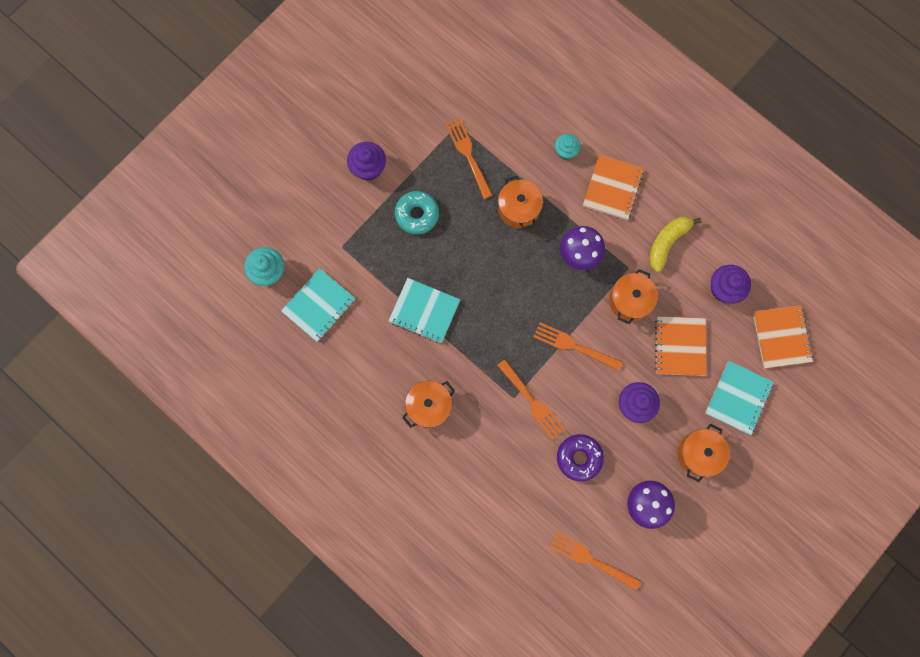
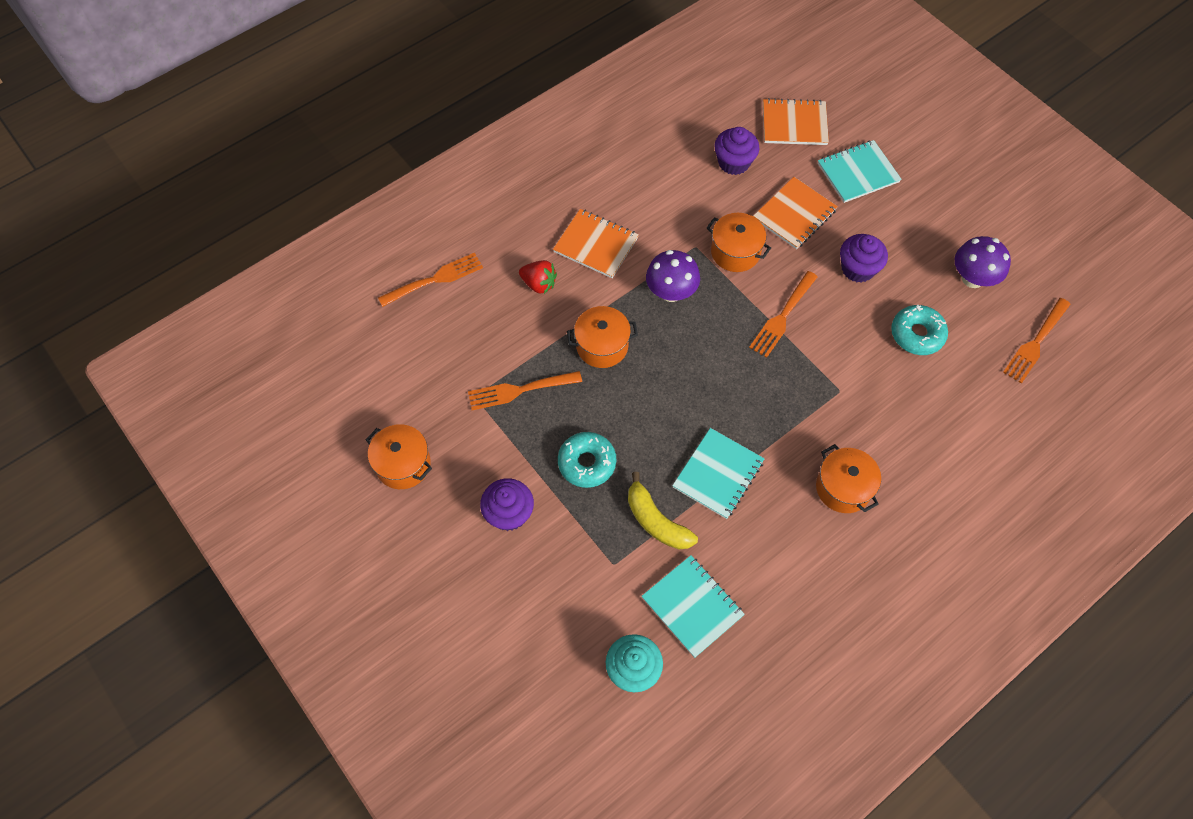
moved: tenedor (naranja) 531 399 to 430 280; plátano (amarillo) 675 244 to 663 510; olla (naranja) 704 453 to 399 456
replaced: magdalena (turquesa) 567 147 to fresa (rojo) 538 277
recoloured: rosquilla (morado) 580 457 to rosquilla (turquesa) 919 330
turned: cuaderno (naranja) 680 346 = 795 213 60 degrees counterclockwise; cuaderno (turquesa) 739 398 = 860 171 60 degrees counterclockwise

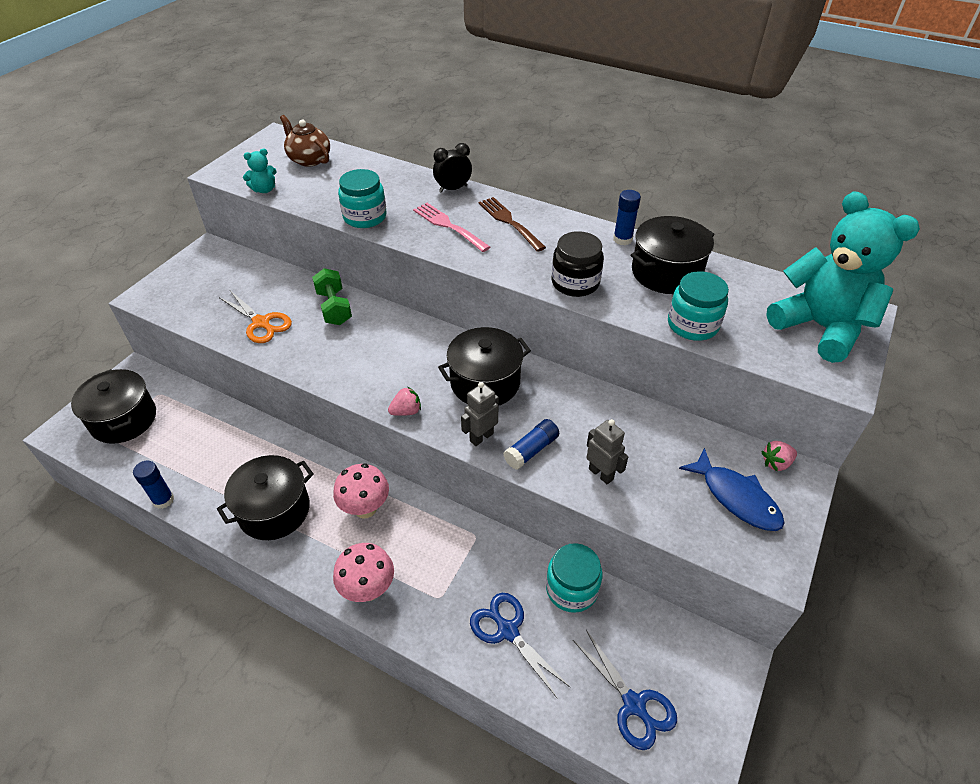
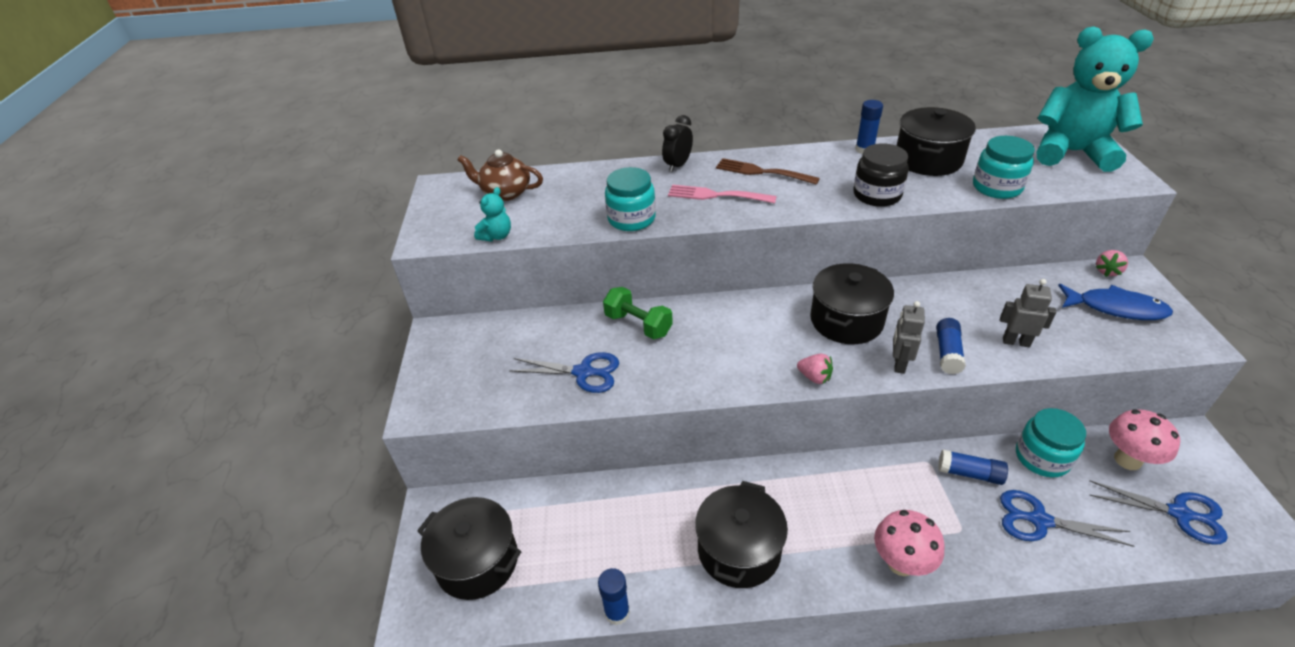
added: barra de pegamento (azul) 973 467
moved: seta (rosa) 361 491 to 1144 439
recoloured: tijeras (naranja) 255 317 to tijeras (azul) 564 372
turned: fresa (rosa) 404 401 = 815 369 90 degrees clockwise

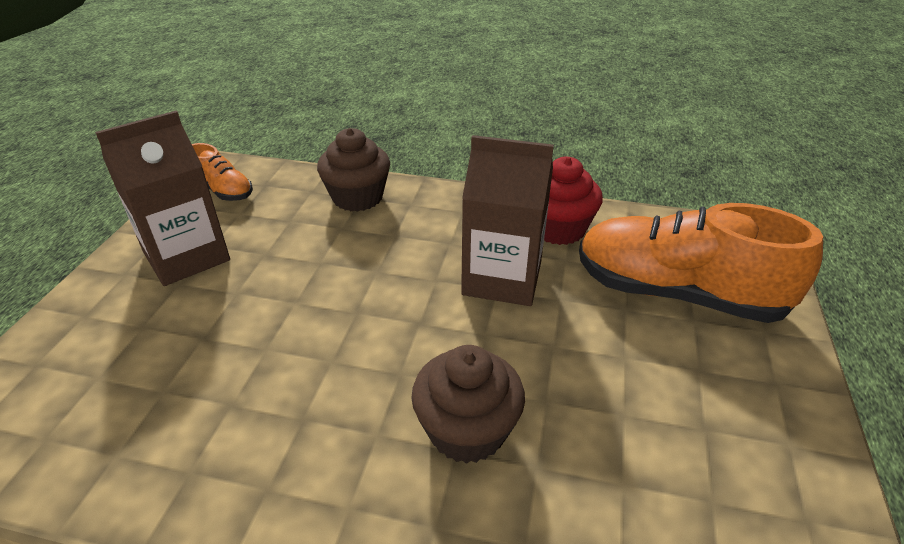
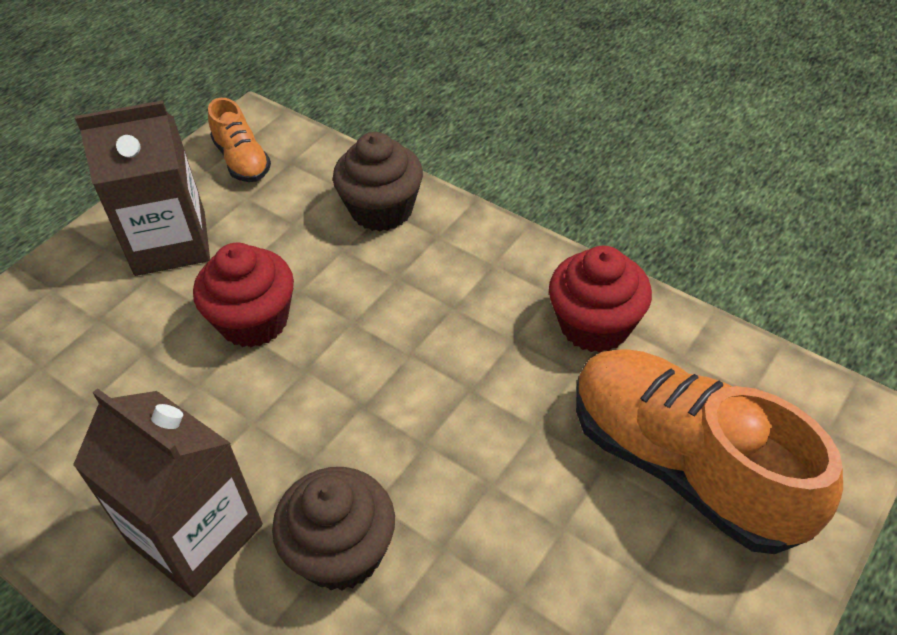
added: magdalena (rojo) 243 295
moved: cartón de leche (marrón) 507 220 to 168 493

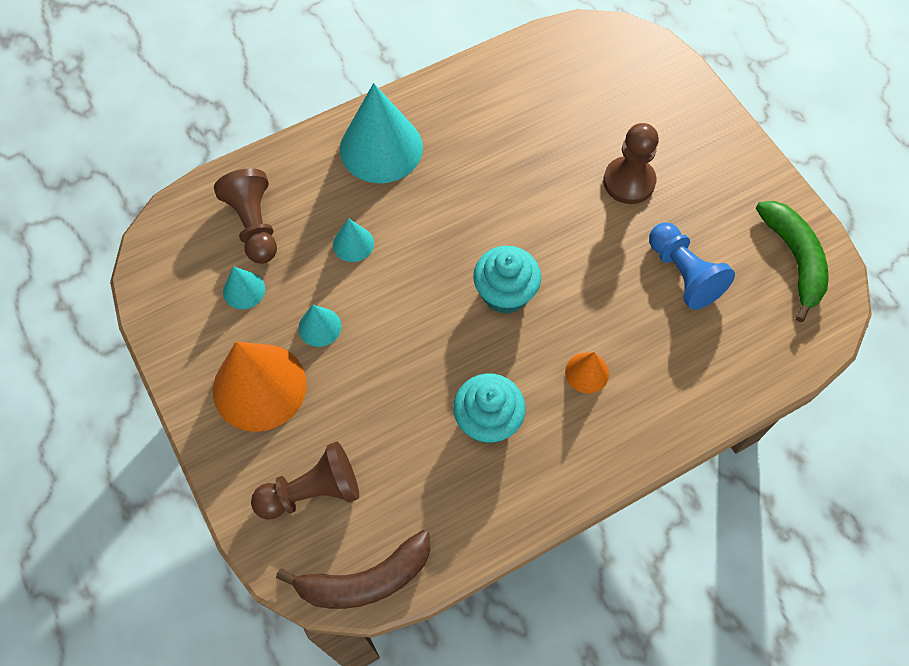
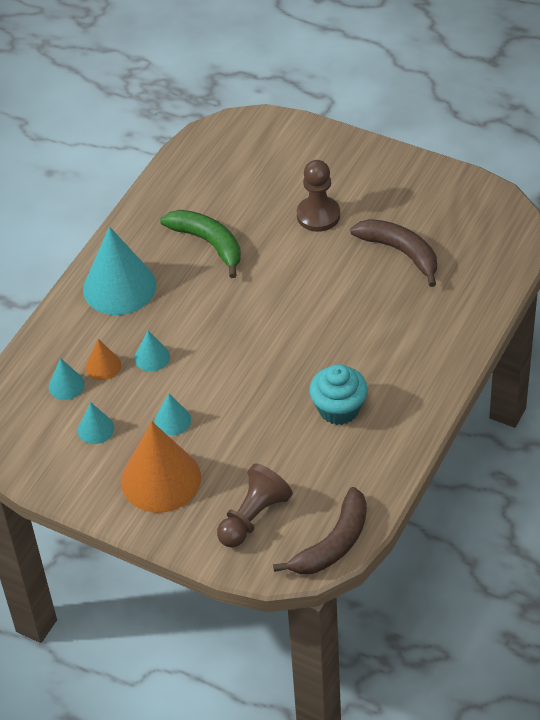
removed: magdalena (turquesa) 507 280
moved: cono (naranja) 587 372 to 103 359; plátano (verde) 792 261 to 200 244
replaced: peón (marrón) 245 216 to cono (turquesa) 67 379; peón (azul) 692 266 to plátano (marrón) 393 253

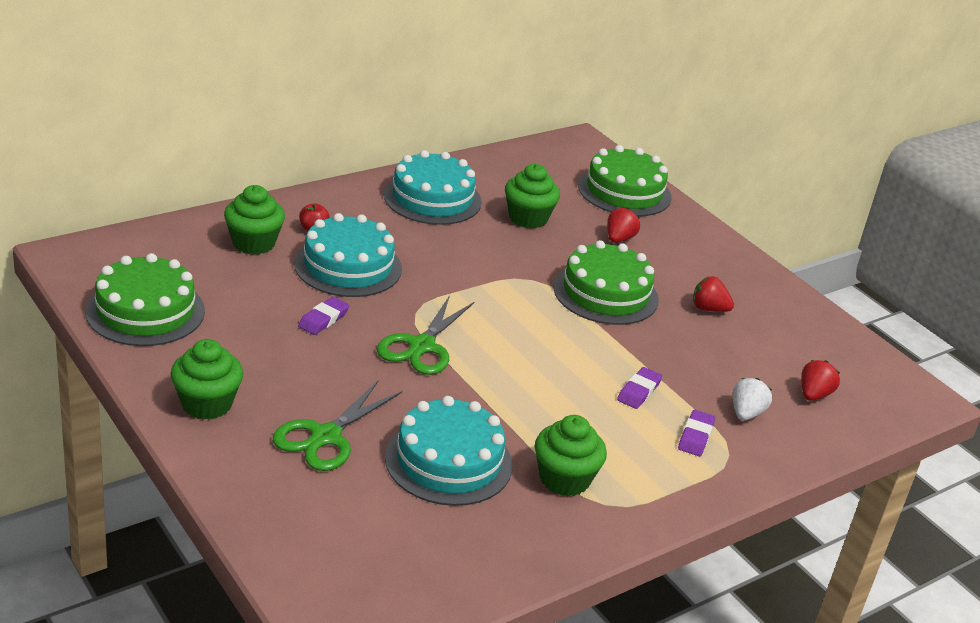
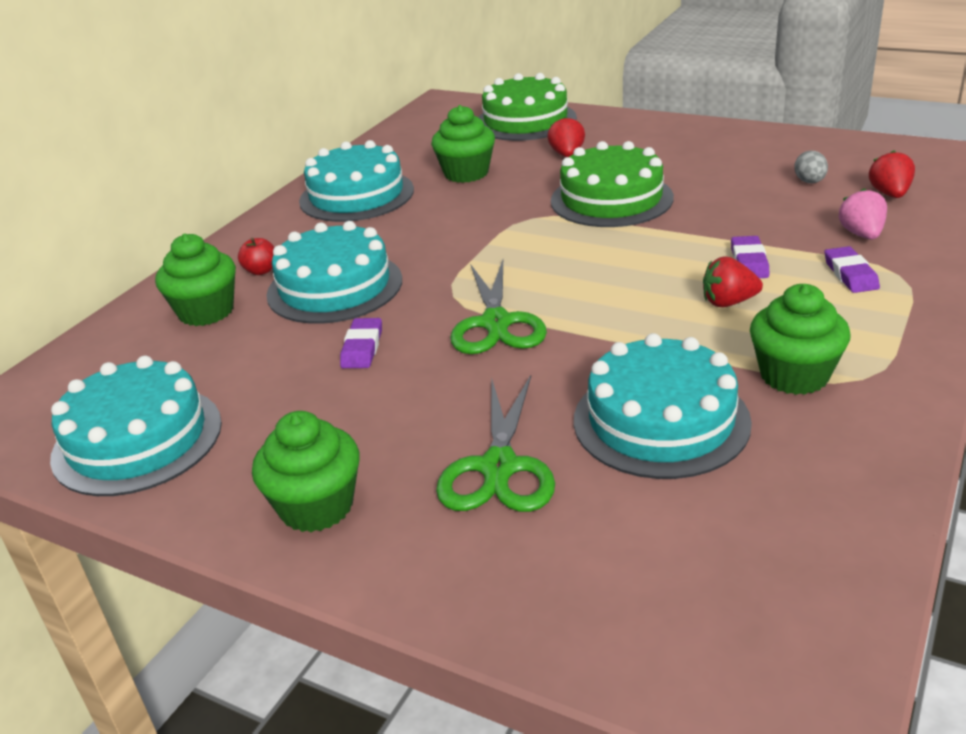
added: huevo (gris) 811 167
moved: fresa (rojo) 713 294 to 733 281
recoloured: tarta (verde) 145 299 to tarta (turquesa) 136 426; fresa (blanco) 752 399 to fresa (rosa) 863 213

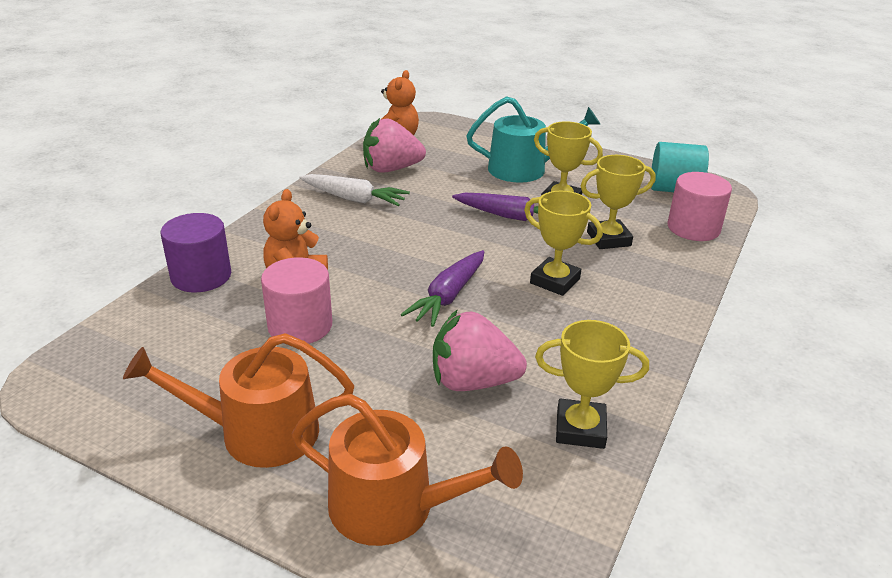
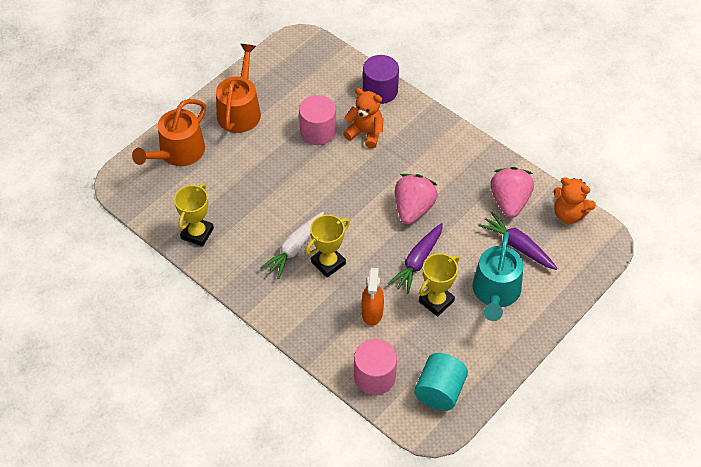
moved: zanahoria (blanco) 354 190 to 292 245; zanahoria (morado) 442 288 to 518 241; fresa (rosa) 480 350 to 416 199
replaced: trofeo (amarillo) 618 202 to pulverizador (naranja) 373 297

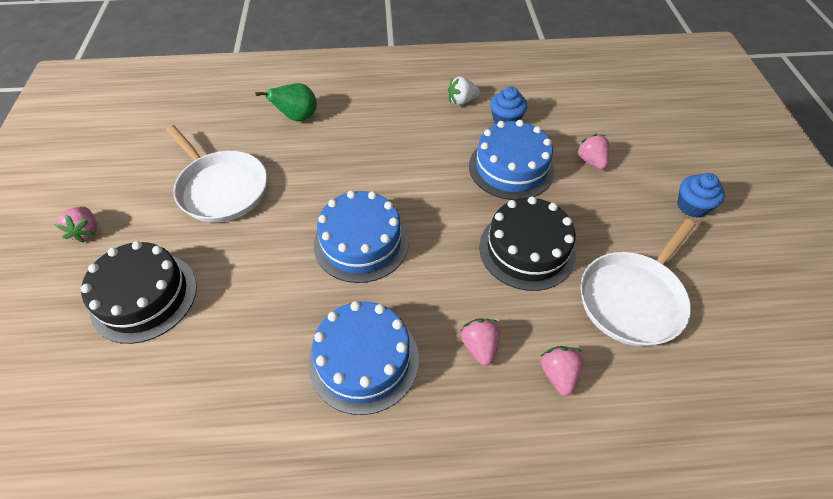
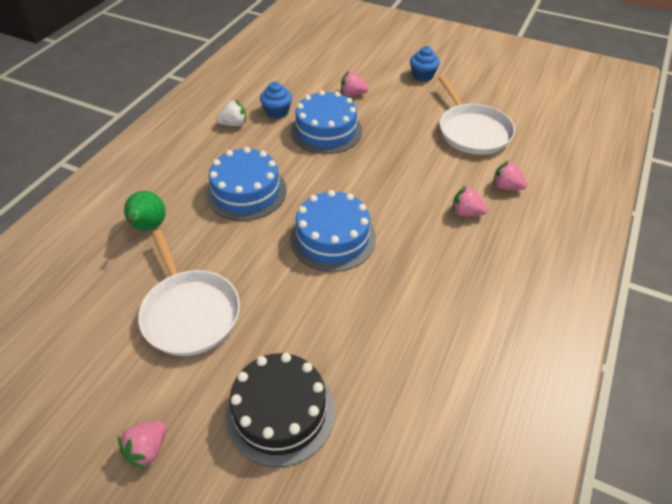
removed: tarta (negro) 527 243
moved: tarta (azul) 363 358 to 246 184
turned: fresa (rosa) 75 225 = 142 445 105 degrees clockwise; sartén (blanco) 216 174 = 189 293 75 degrees clockwise; fresa (blanco) 464 90 = 231 113 120 degrees counterclockwise

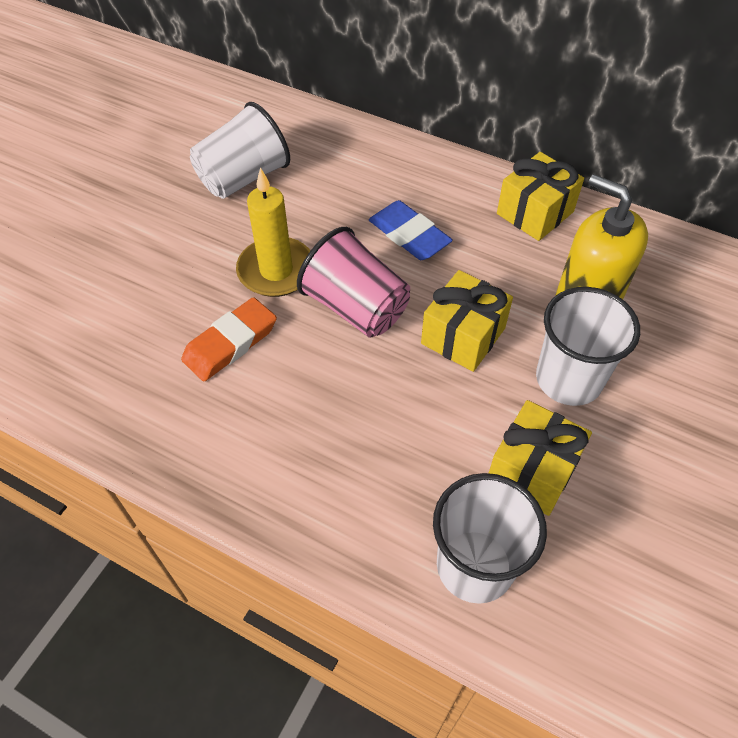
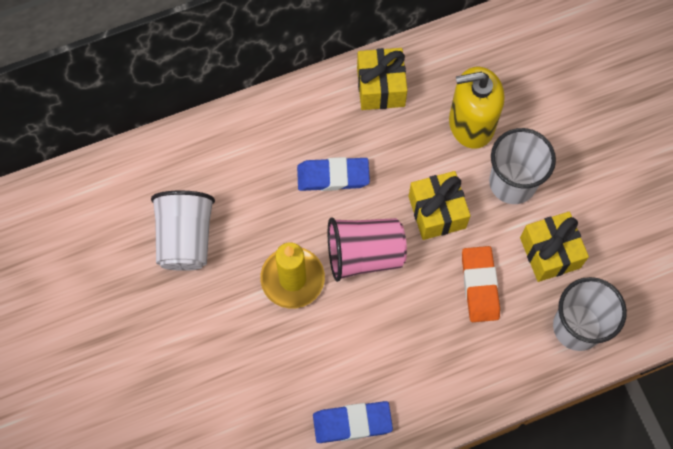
added: goma de borrar (azul) 353 422
moved: goma de borrar (naranja) 229 339 to 481 284

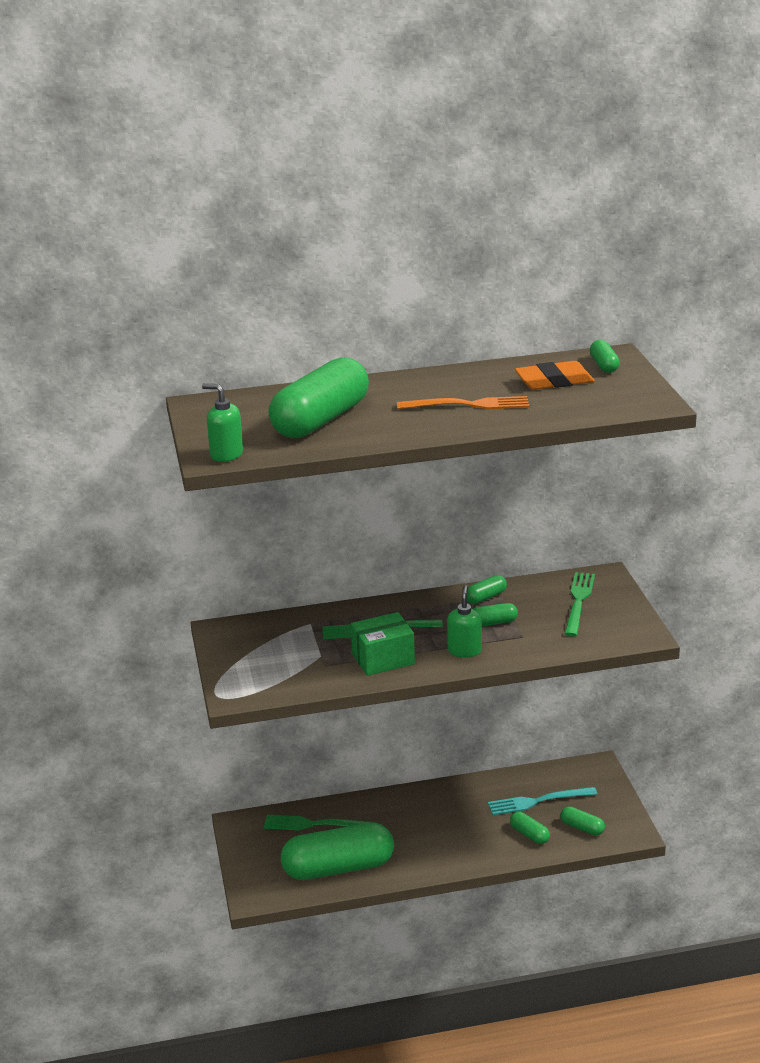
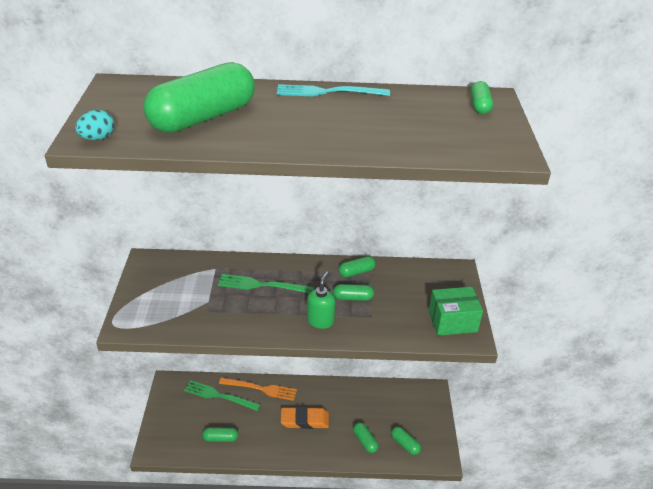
removed: tenedor (verde) 580 604
moved: caja (verde) 383 644 to 456 311; tenedor (naranja) 463 402 to 258 389; tenedor (turquesa) 542 801 to 333 90; goma de borrar (naranja) 555 375 to 305 418
replaced: dispensador de jabón (verde) 222 422 to huevo (turquesa) 94 125
resized: cápsula (verde) 337 851 = 220 434 x0.43

